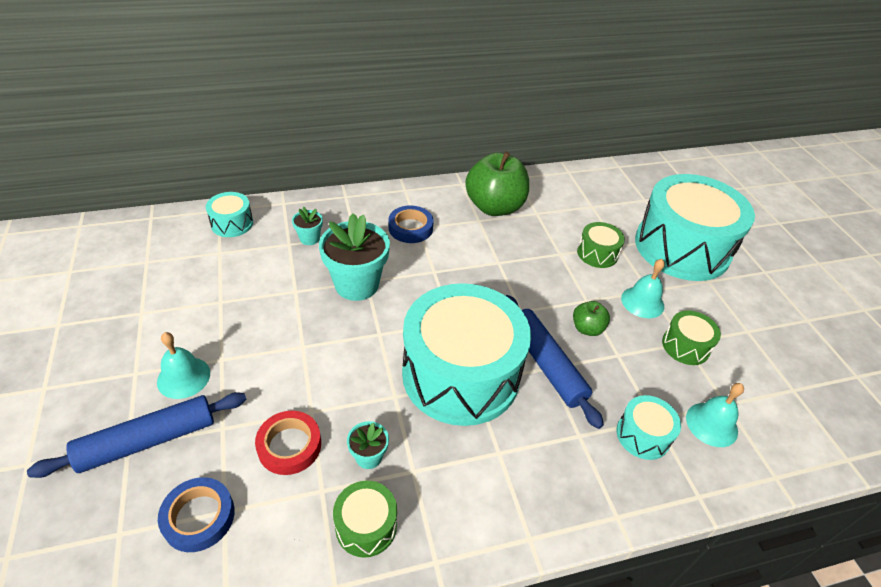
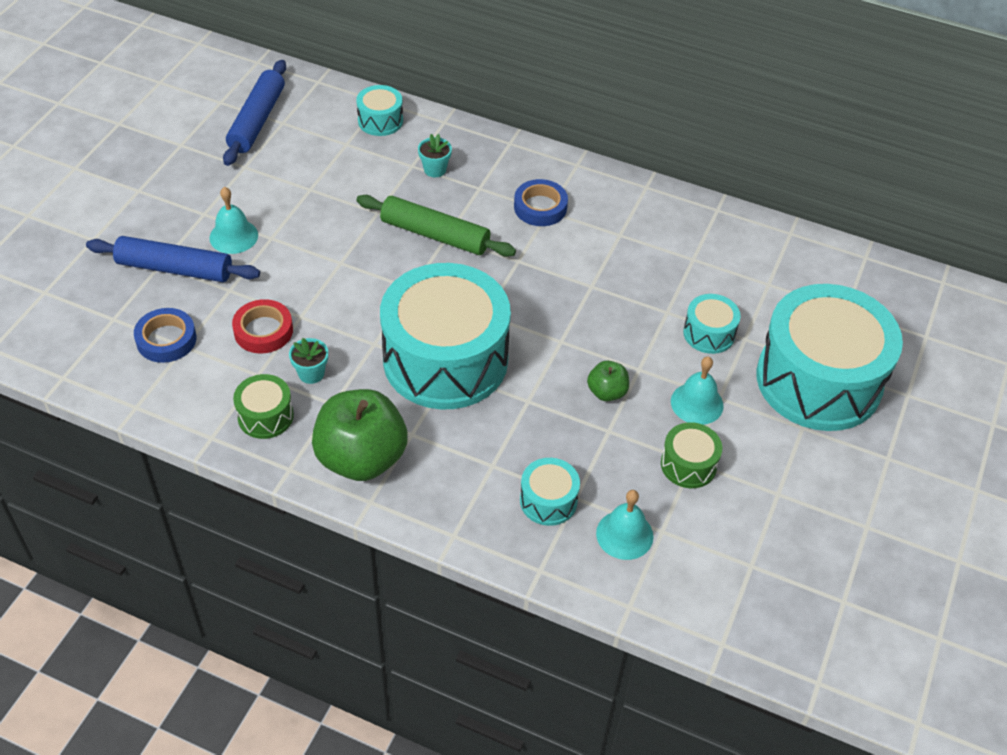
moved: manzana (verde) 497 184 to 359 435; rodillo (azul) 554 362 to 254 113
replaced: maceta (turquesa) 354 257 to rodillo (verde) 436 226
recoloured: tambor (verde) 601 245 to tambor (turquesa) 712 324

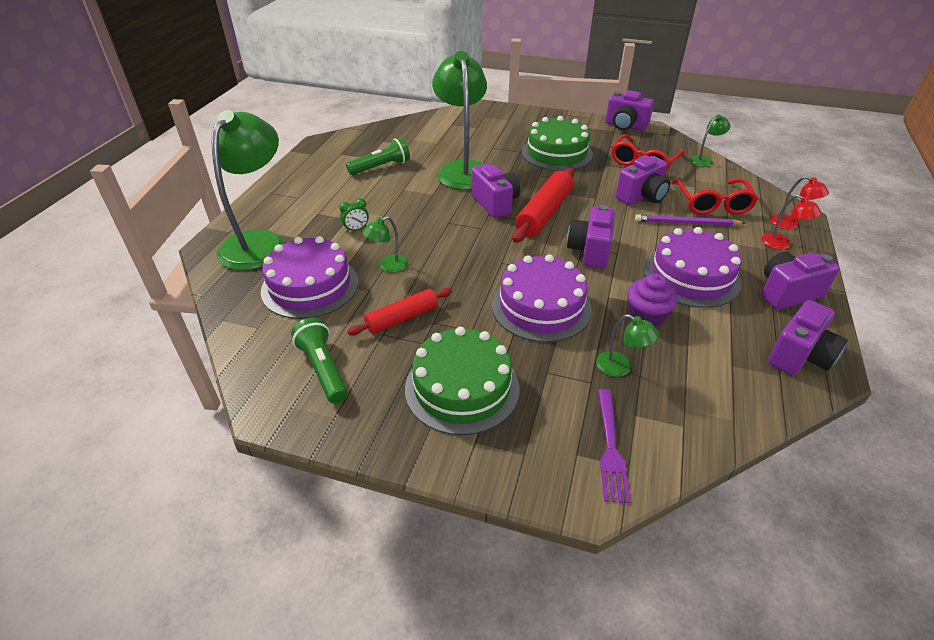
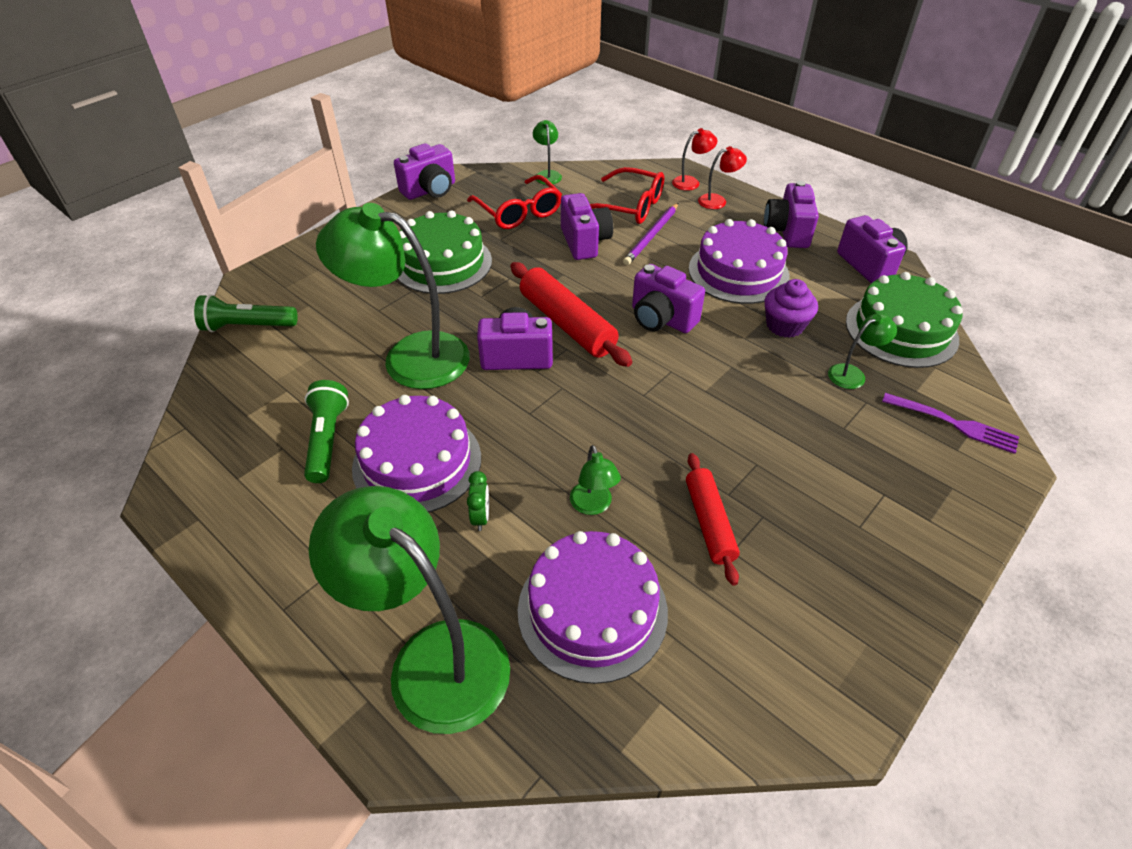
moved: lámpara de mano (verde) 319 360 to 246 313; tarta (verde) 462 381 to 904 320; tarta (morado) 542 298 to 416 454

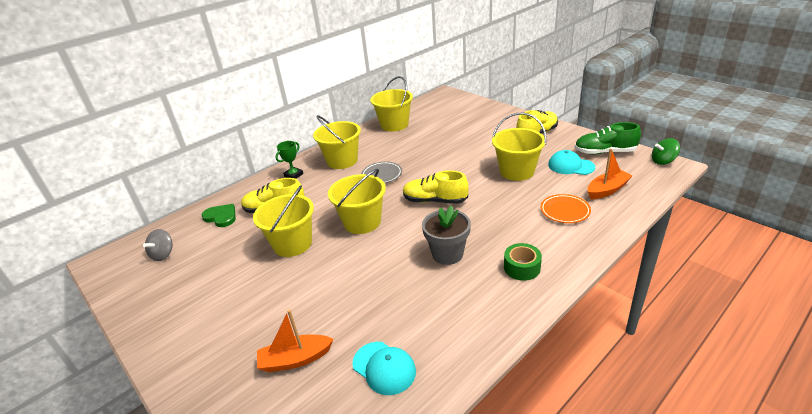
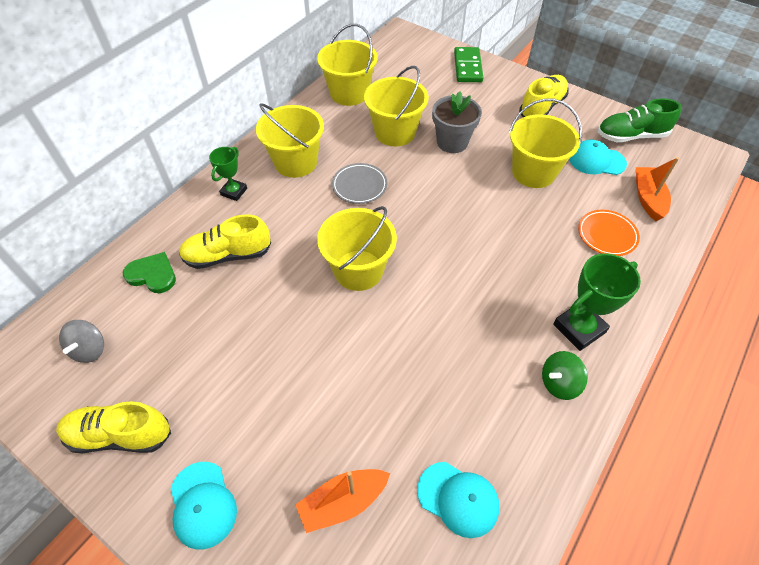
added: gorra (turquesa) 203 506; ficha de dominó (verde) 468 64
moved: balde (amarillo) 283 221 to 396 106; zapato (amarillo) 436 187 to 113 427; maceta (gris) 446 235 to 457 122; peonza (verde) 666 151 to 565 375
replaced: cinta adhesiva (verde) 523 262 to trofeo (verde) 597 302
turned: barco (naranja) 610 173 = 657 189 45 degrees counterclockwise

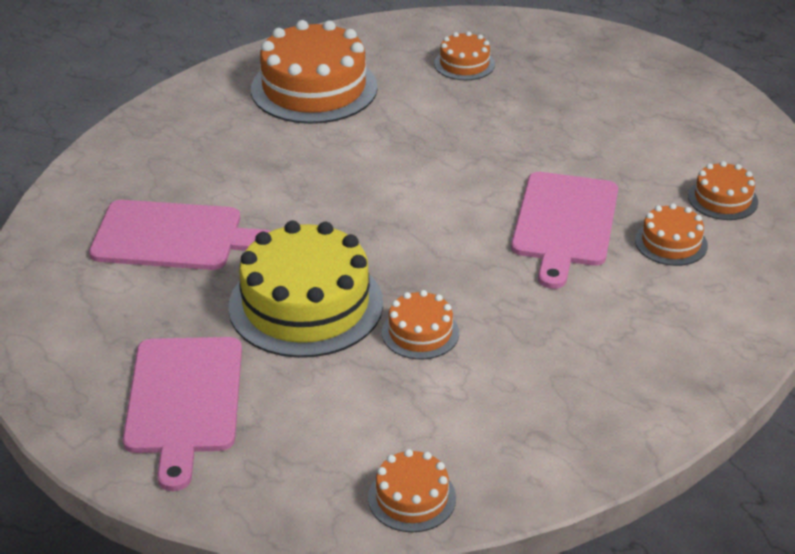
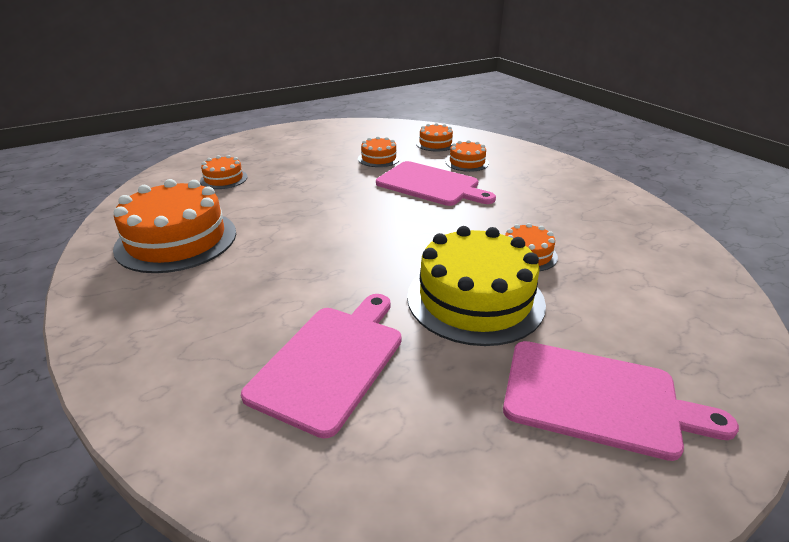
moved: tarta (naranja) 412 490 to 379 151

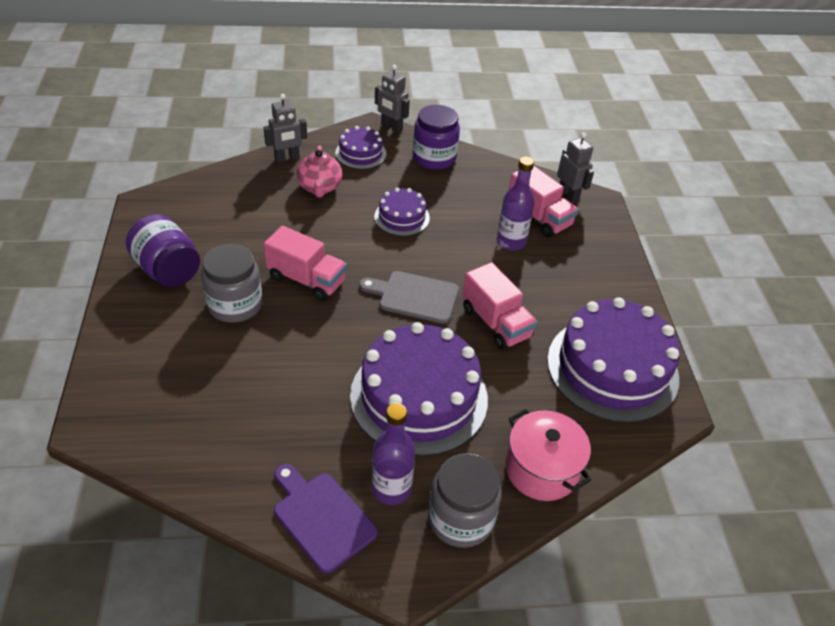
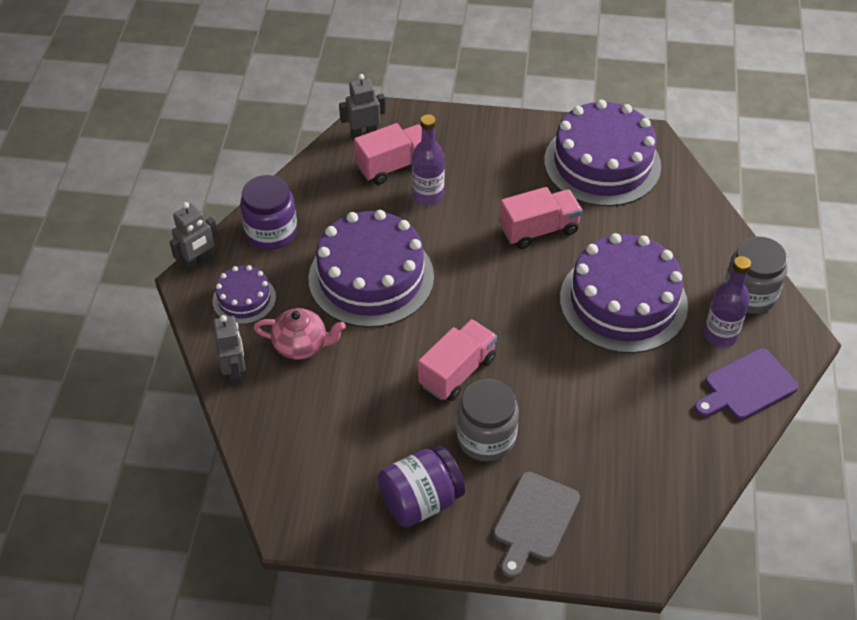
removed: olla (rosa) 548 455
moved: tabla de cortar (gris) 409 297 to 537 525
resized: tarta (morado) 402 212 = 371 269 x2.01

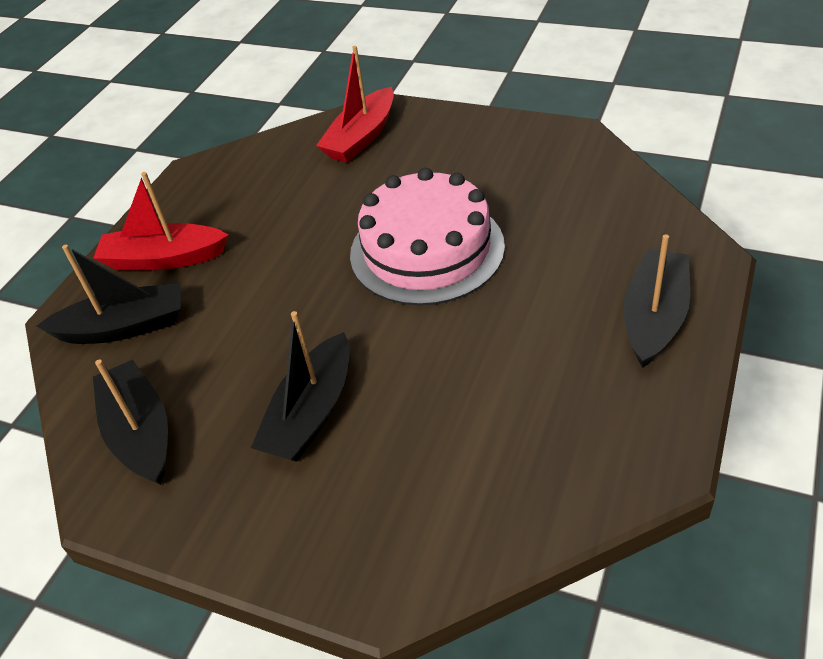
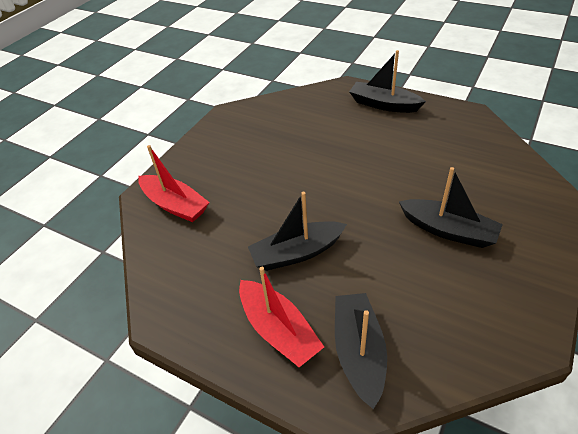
removed: tarta (rosa) 427 237
moved: barco (negro) 130 422 to 297 231
turned: barco (rojo) 161 221 = 281 317 45 degrees counterclockwise

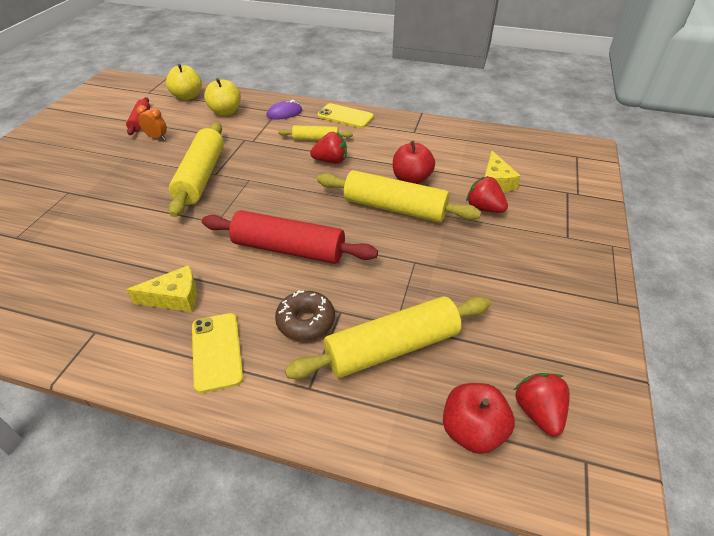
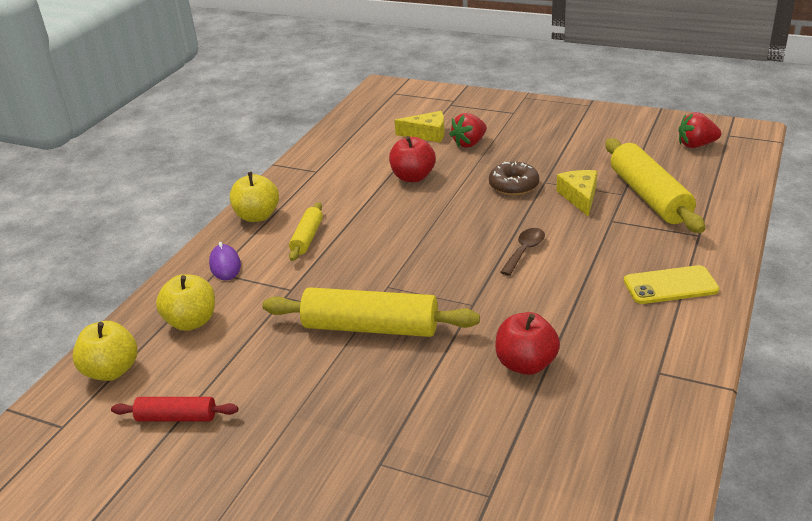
removed: despertador (naranja) 152 122; fresa (rojo) 328 148; rodillo (amarillo) 399 196
moved: queso (amarillo) 161 288 to 576 193; rosquilla (marrón) 305 315 to 514 178; manzana (rojo) 479 418 to 527 343
replaced: rodillo (rojo) 290 237 to cuchara (marrón) 522 252; móvil (amarillo) 345 115 to manzana (amarillo) 254 197

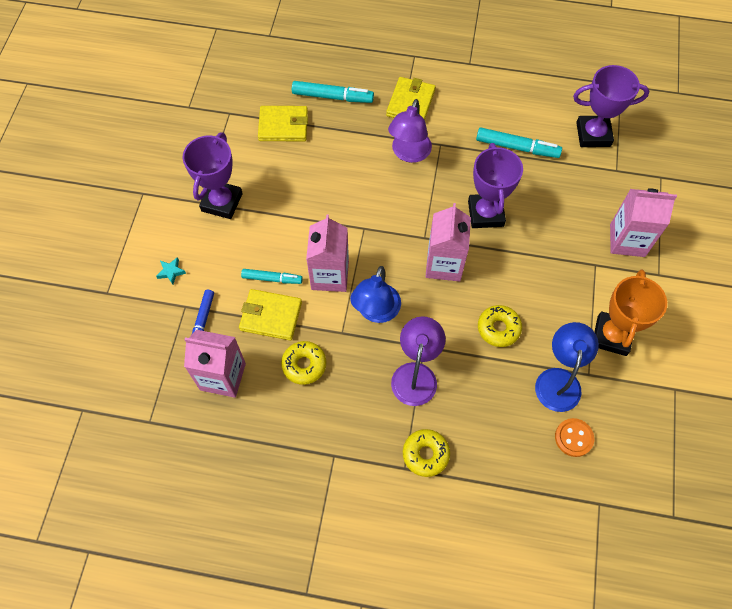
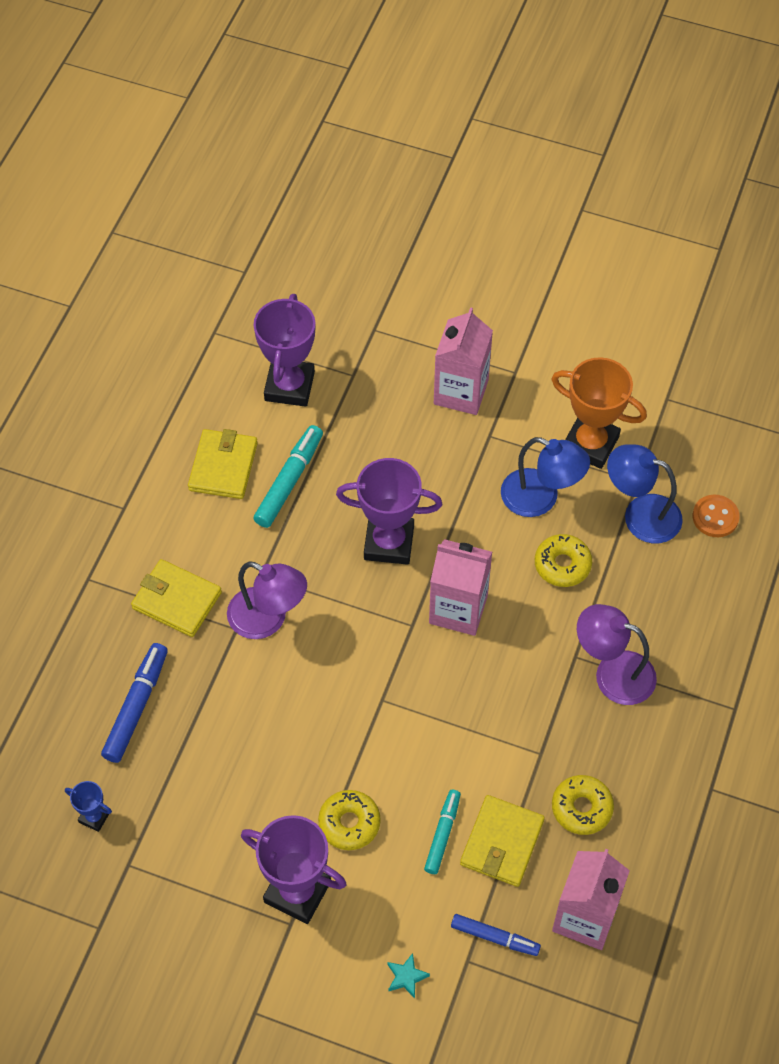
removed: cartón de leche (rosa) 327 253
added: trofeo (azul) 88 806
moved: cartera (amarillo) 283 123 to 223 464; lámpara (azul) 375 294 to 545 477; rosquilla (amarillo) 426 453 to 349 820
recoloured: rotulador (turquesa) 333 92 to rotulador (azul) 134 703

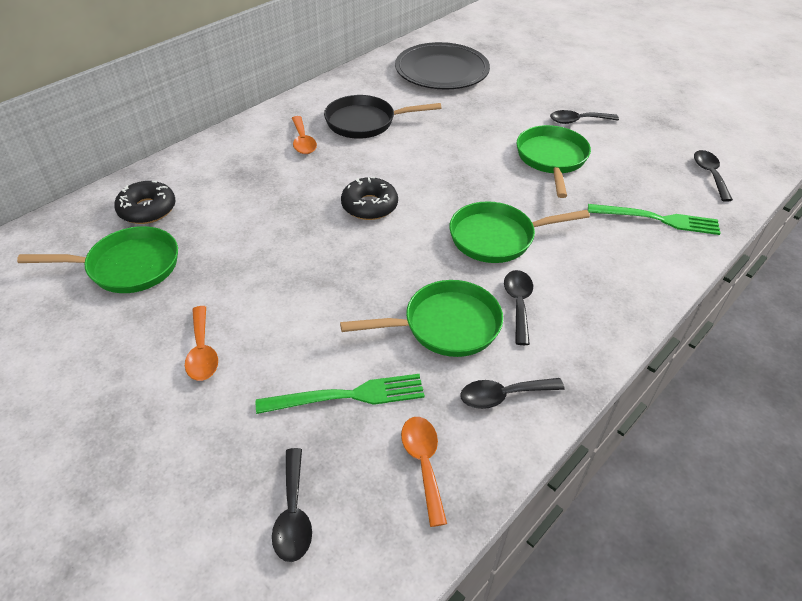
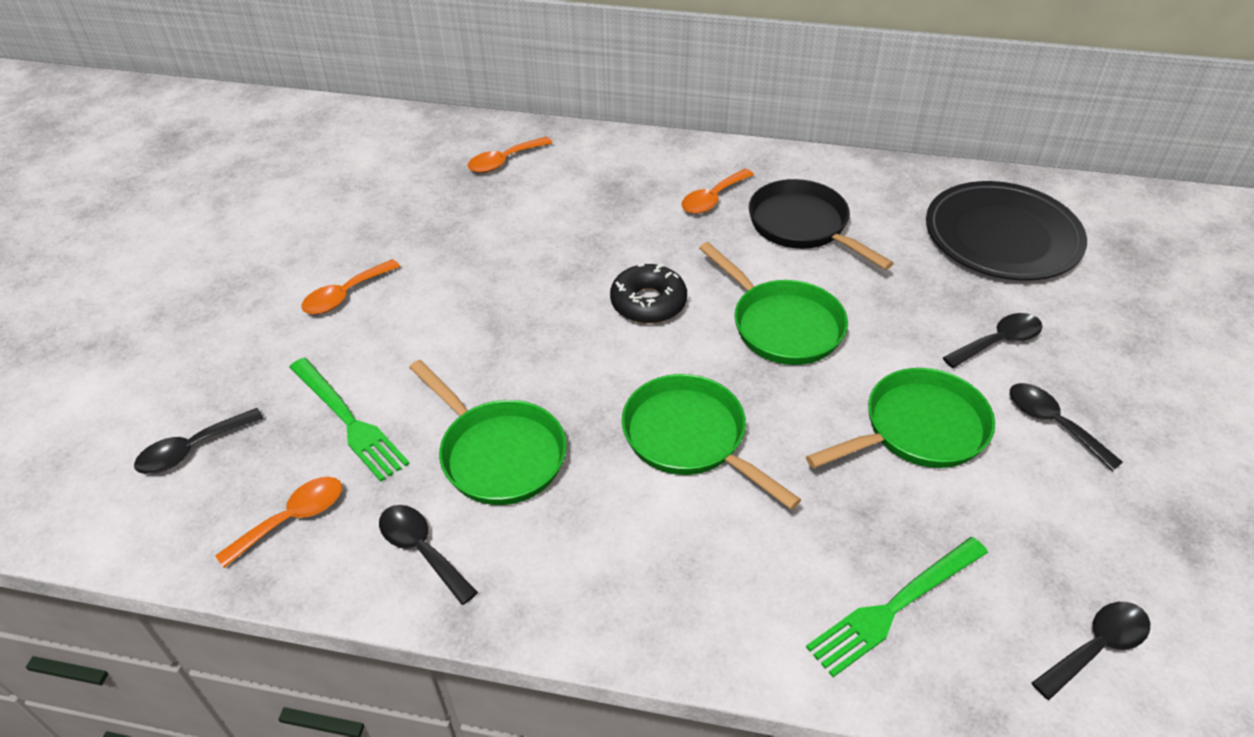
moved: sartén (verde) 97 259 to 773 303; cuchara (negro) 518 307 to 993 340
replaced: rosquilla (negro) 145 202 to cuchara (naranja) 509 155
turned: tenedor (verde) 654 219 = 897 607 75 degrees clockwise

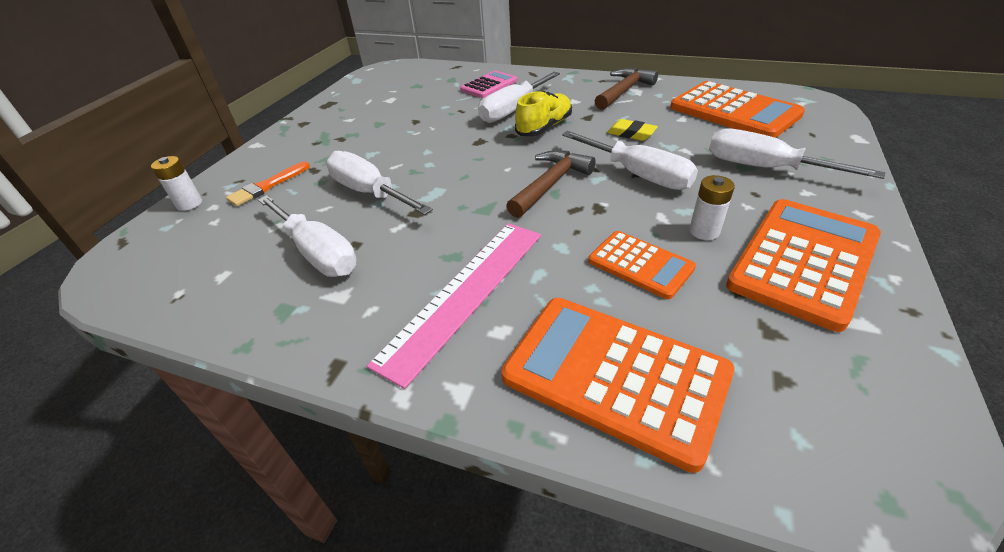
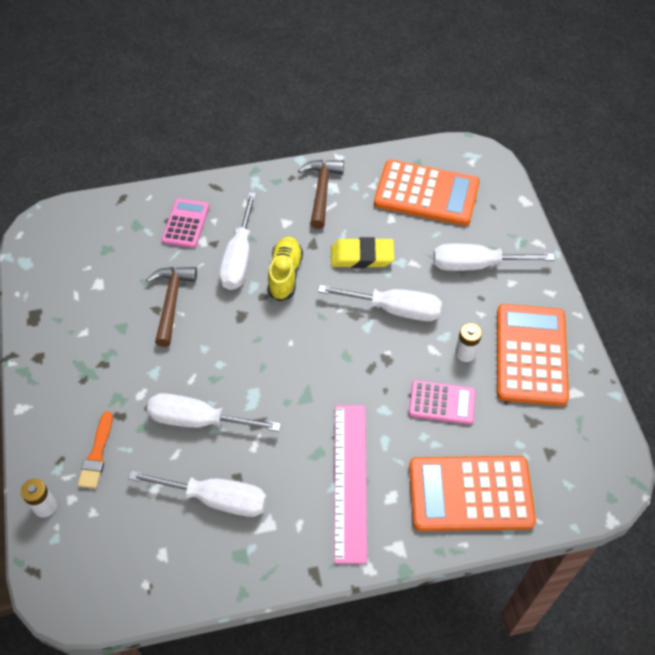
moved: martillo (marrón) 551 184 to 171 307
recoloured: calculadora (naranja) 642 265 to calculadora (rosa) 442 402
resized: goma de borrar (amarillo) 632 130 = 362 252 x1.53

